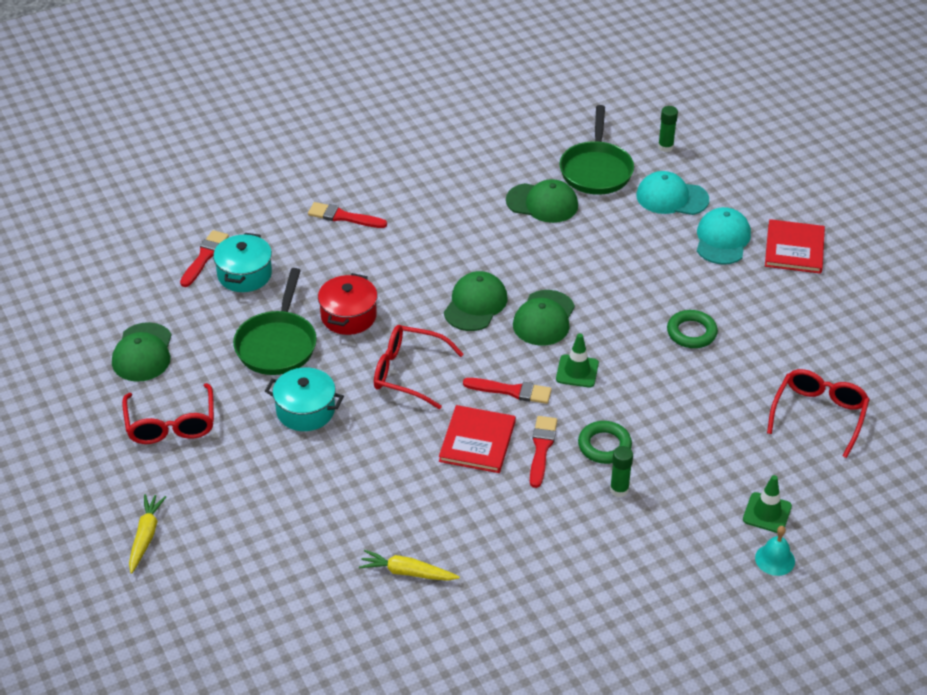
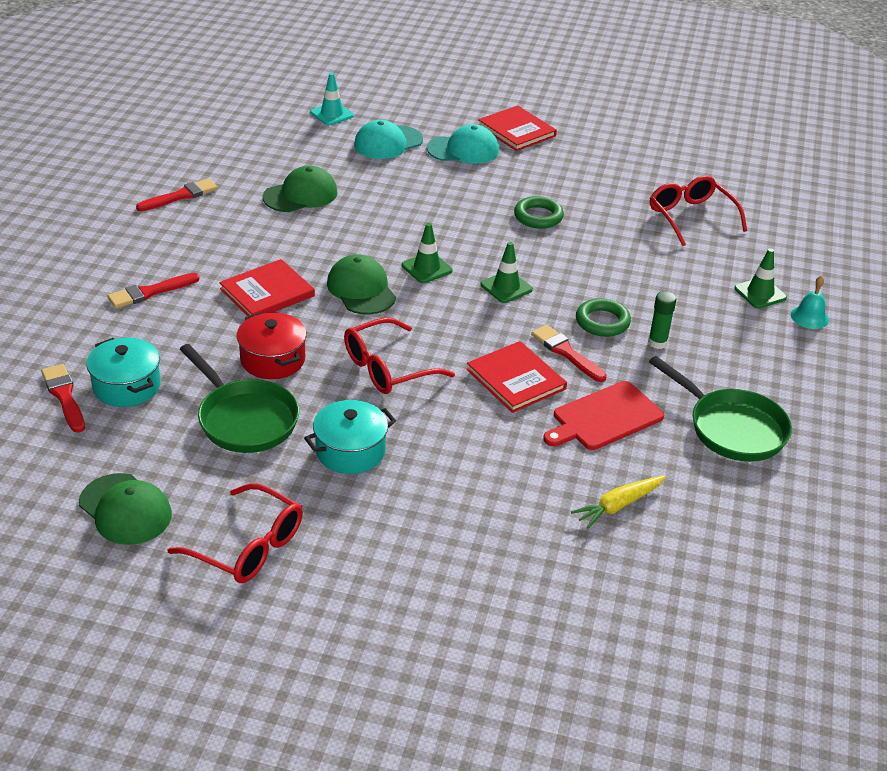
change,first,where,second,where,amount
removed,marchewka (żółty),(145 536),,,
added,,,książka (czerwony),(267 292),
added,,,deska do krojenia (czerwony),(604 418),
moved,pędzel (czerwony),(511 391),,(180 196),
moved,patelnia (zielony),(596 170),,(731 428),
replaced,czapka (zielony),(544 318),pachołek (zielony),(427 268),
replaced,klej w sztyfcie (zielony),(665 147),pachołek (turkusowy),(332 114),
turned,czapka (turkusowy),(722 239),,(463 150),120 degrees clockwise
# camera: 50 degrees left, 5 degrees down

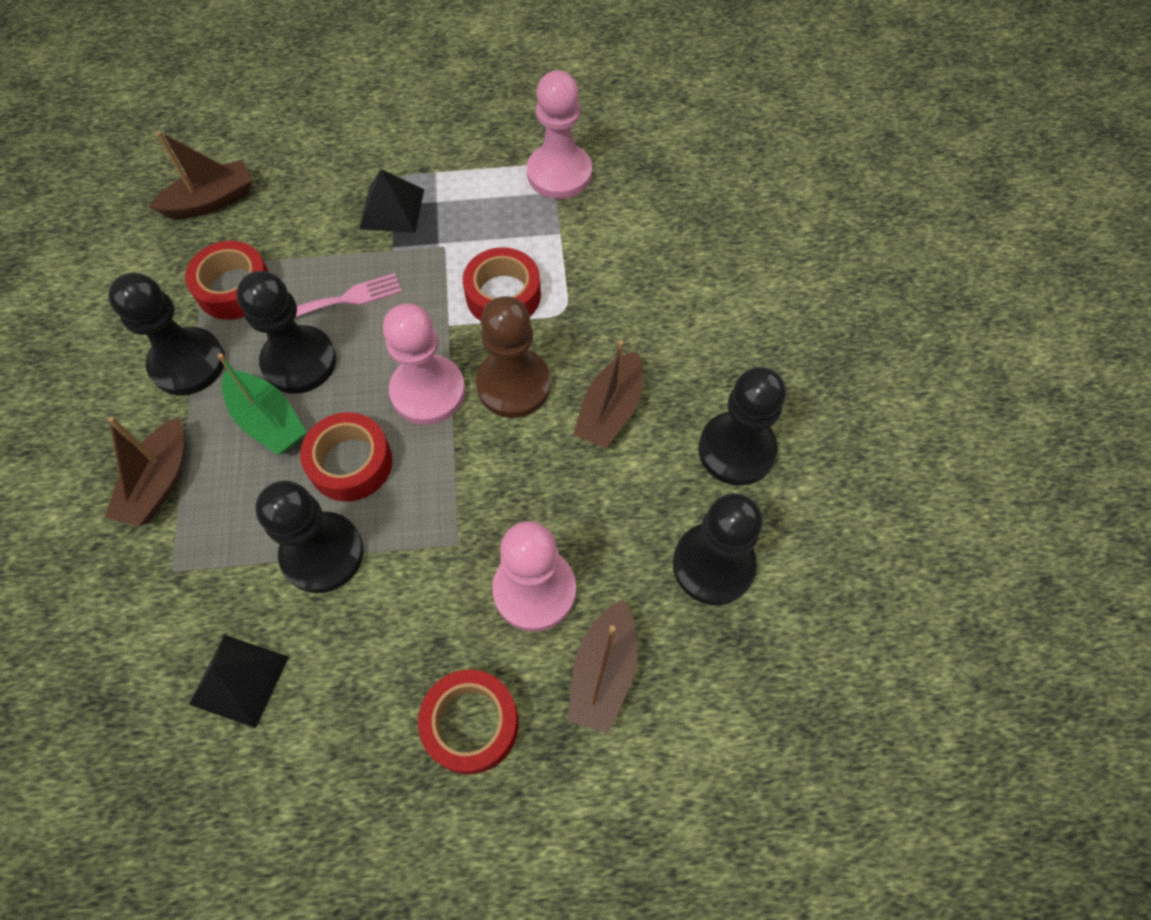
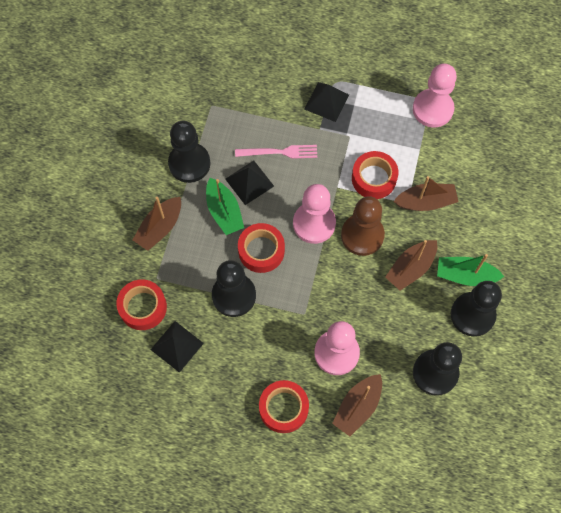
change,first,where,second,where,amount
added,,,łódka (zielony),(465 275),
moved,łódka (brązowy),(211 201),,(425 202),
moved,taśma klejąca (czerwony),(234 288),,(143 307),
replaced,pionek (czarny),(299 361),piramida (czarny),(249 182),
# camera: 20 degrees right, 5 degrees up

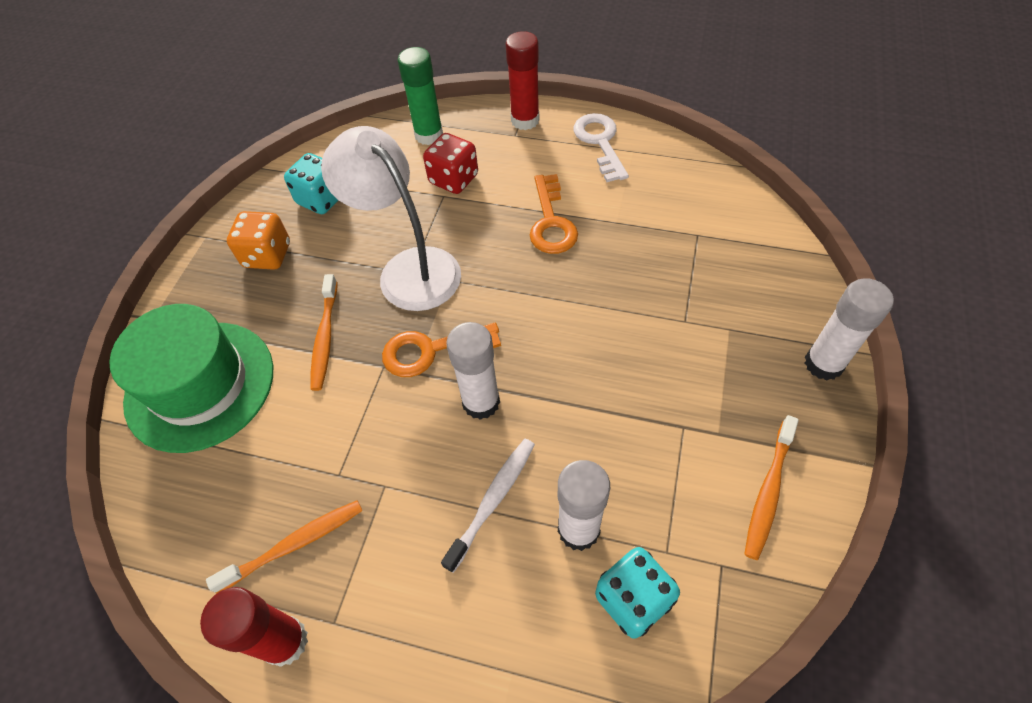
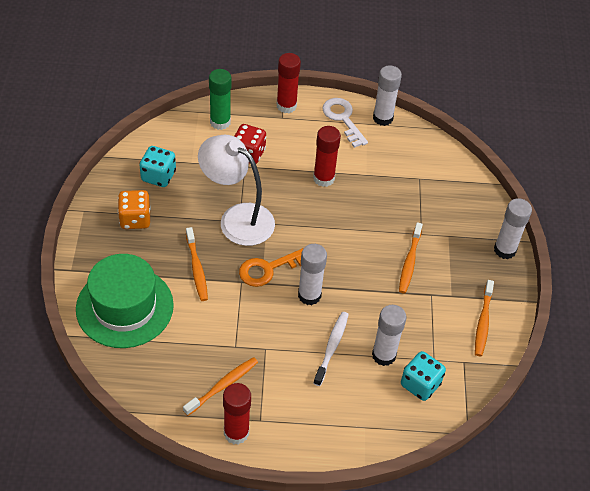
change,first,where,second,where,amount
added,,,klej w sztyfcie (biały),(382 118),
added,,,szczoteczka do zębów (pomarańczowy),(409 262),
replaced,klucz (pomarańczowy),(551 222),klej w sztyfcie (czerwony),(323 178),
# camera: 20 degrees left, 5 degrees down

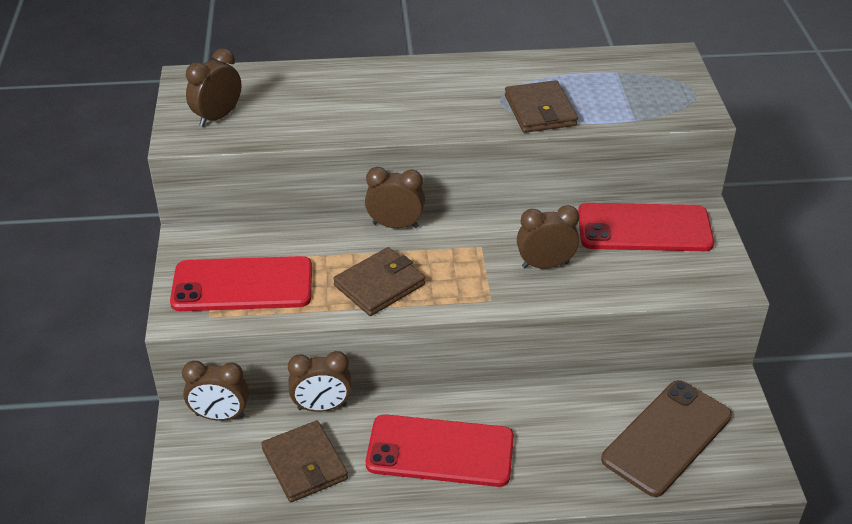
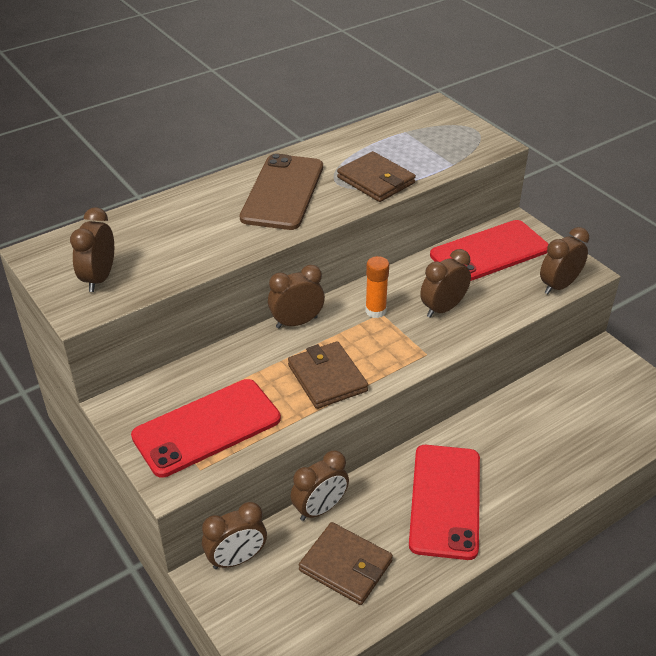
change,first,where,second,where,amount
added,,,klej w sztyfcie (pomarańczowy),(375 311),
added,,,budzik (brązowy),(558 286),
moved,telefon (brązowy),(666 437),,(282 192),
turned,portfel (brązowy),(379 285),,(327 378),45 degrees counterclockwise
turned,telefon (czerwony),(440 451),,(445 500),60 degrees counterclockwise
# camera: 30 degrees left, 0 degrees up

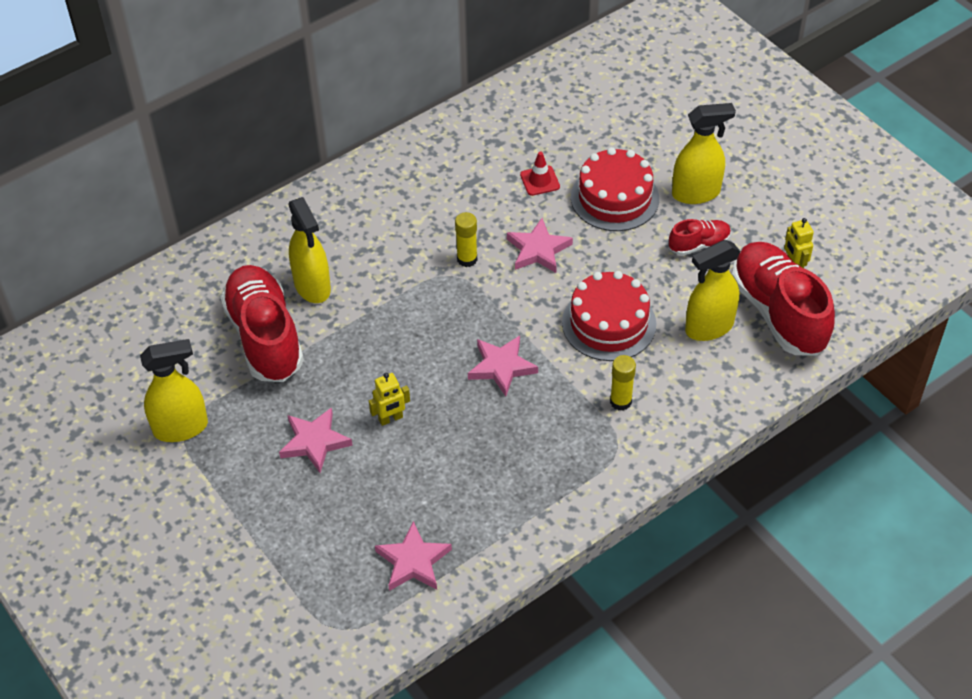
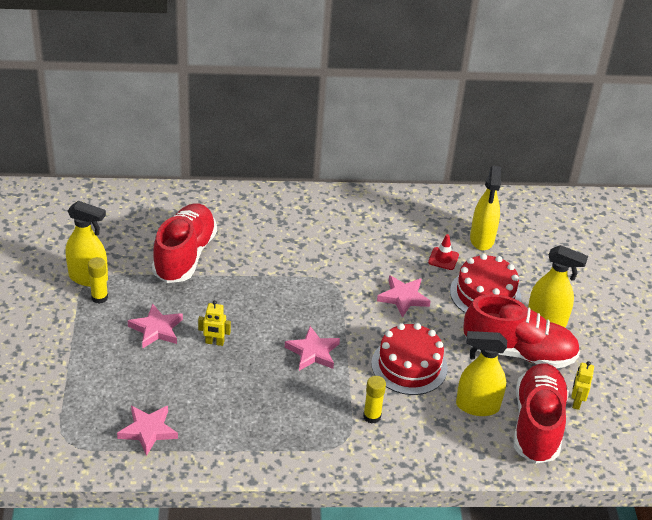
change,first,where,second,where,amount
moved,spryskiwacz (żółty),(312 286),,(482 239),
moved,klej w sztyfcie (żółty),(467 259),,(99 297),
resized,but (czerwony),(699 244),,(518 352),x2.10
# camera: 30 degrees right, 10 degrees down

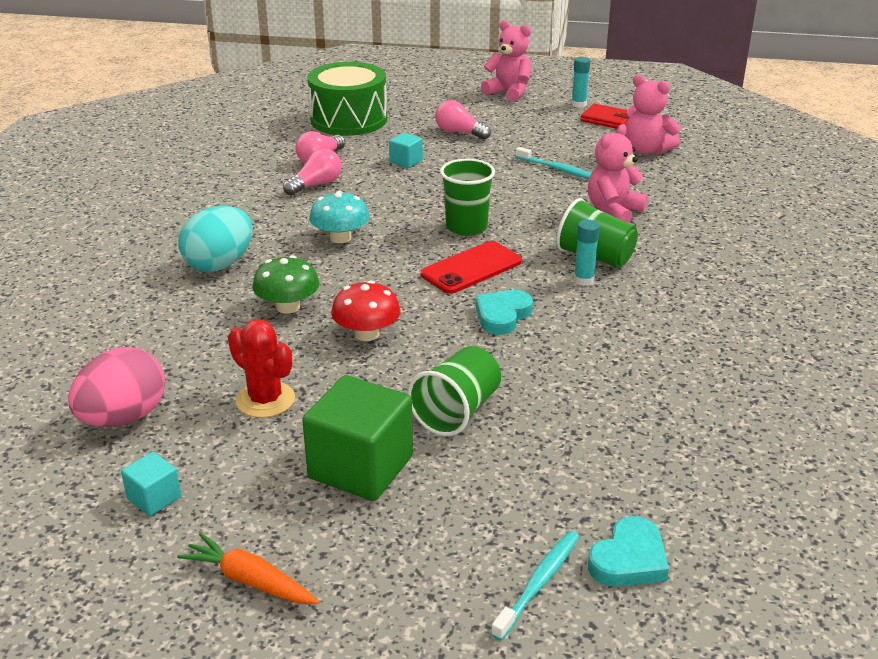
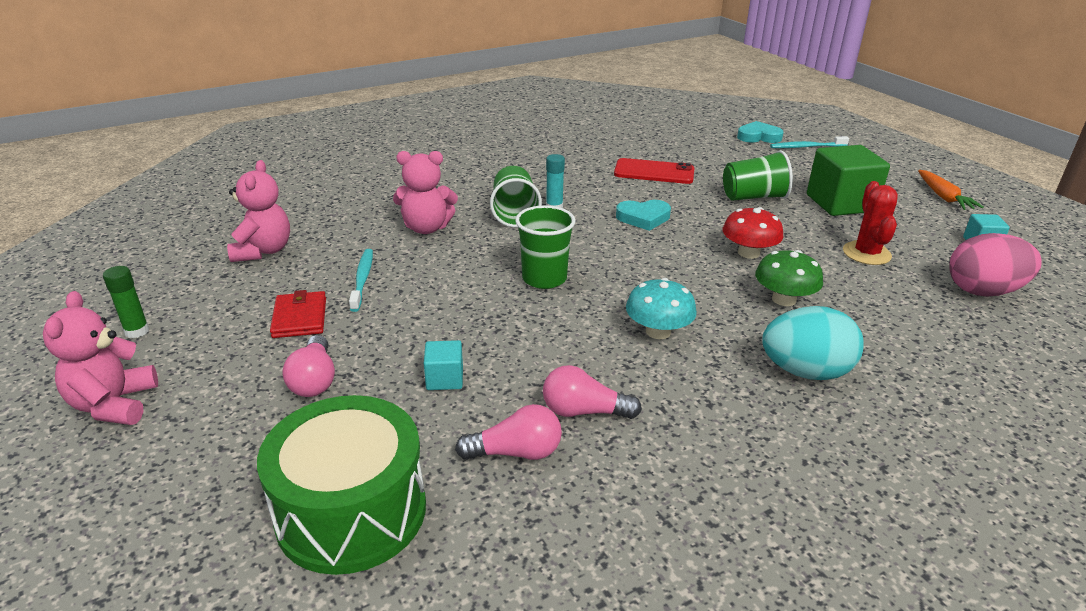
change,first,where,second,where,amount
moved,telefon (czerwony),(471 268),,(654 172),
moved,portfel (czerwony),(607 119),,(300 318),
recoloured,klej w sztyfcie (turkusowy),(578 104),klej w sztyfcie (zielony),(137 331),
# camera: 130 degrees left, 0 degrees up

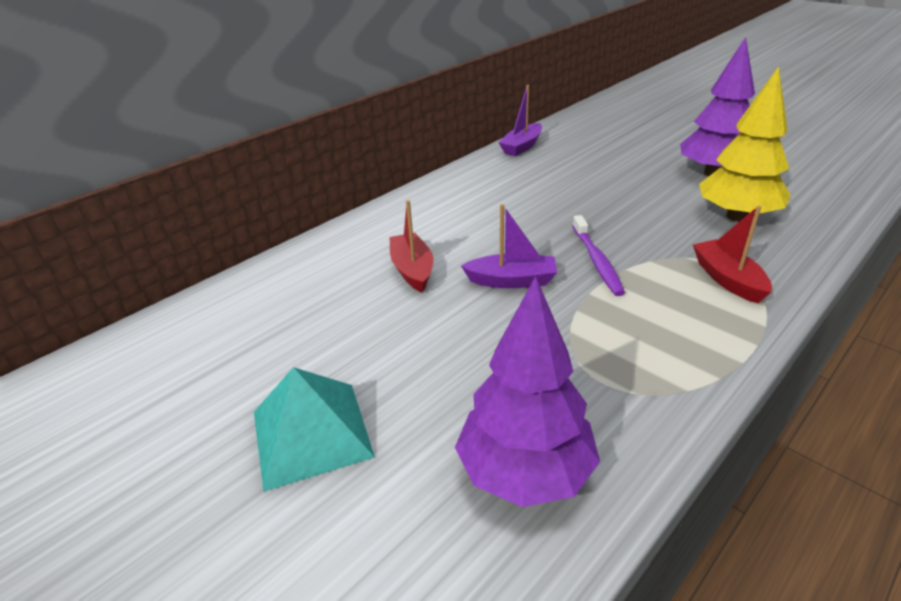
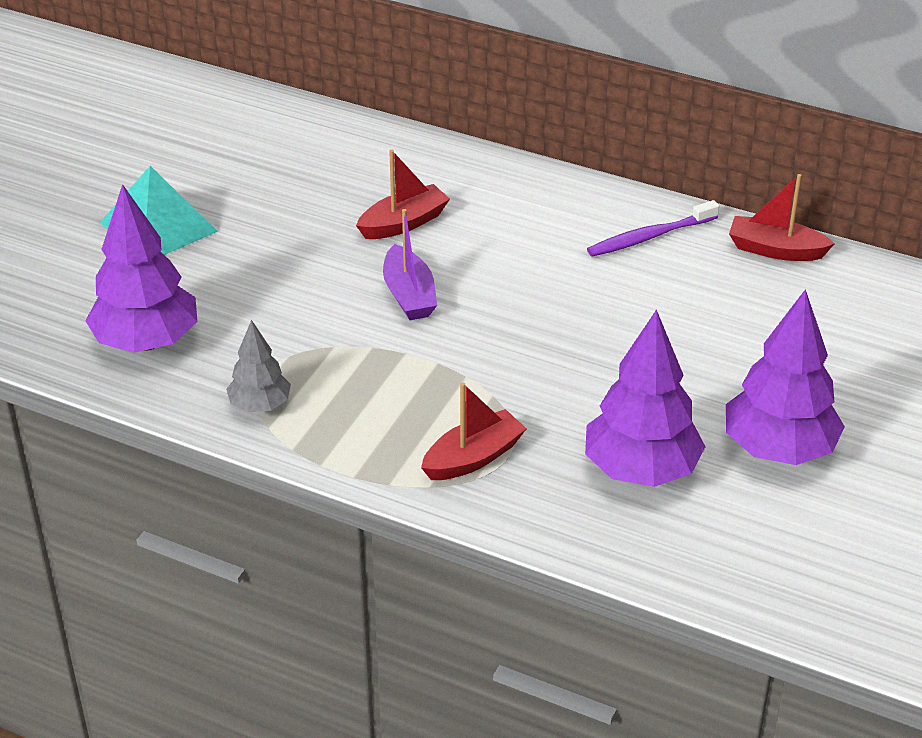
change,first,where,second,where,amount
added,,,drzewko (szary),(260 405),
moved,szczoteczka do zębów (fioletowy),(597 261),,(649 237),
recoloured,łódka (fioletowy),(521 147),łódka (czerwony),(775 250),
recoloured,drzewko (żółty),(736 216),drzewko (fioletowy),(641 470),
# camera: 70 degrees right, 5 degrees up

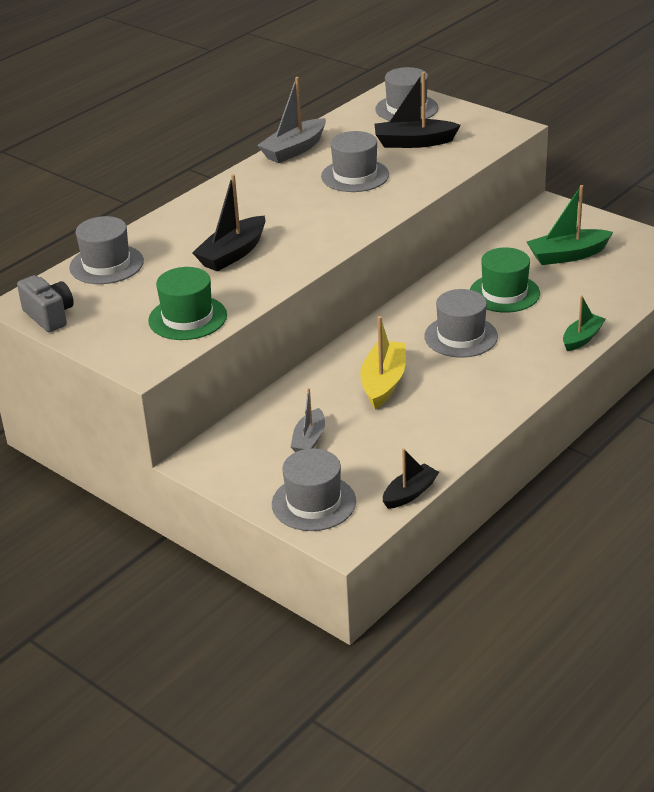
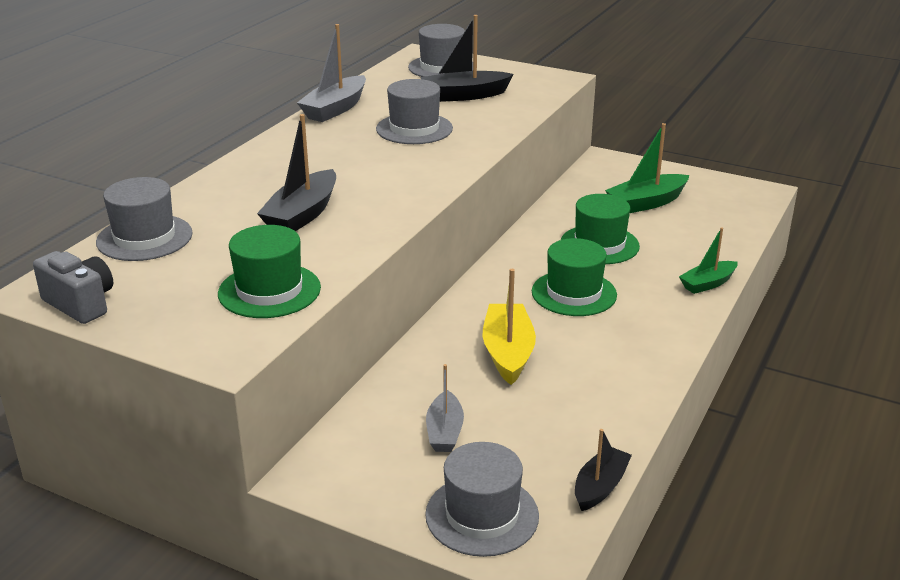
change,first,where,second,where,amount
recoloured,kapelusz (szary),(461 336),kapelusz (zielony),(574 293),
turned,łódka (zielony),(582 338),,(707 284),150 degrees counterclockwise
# camera: 15 degrees left, 5 degrees down

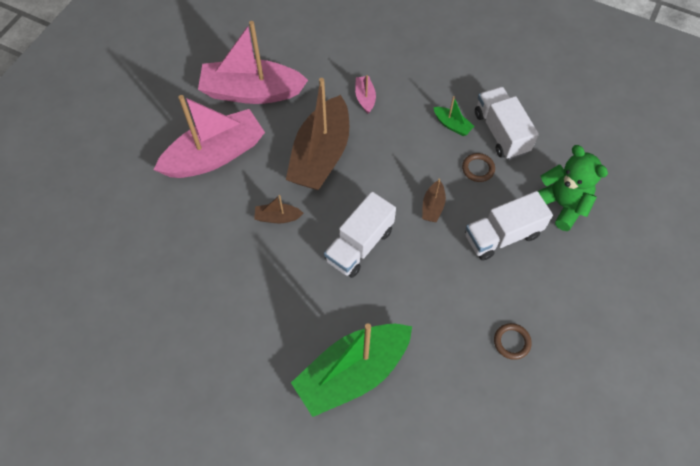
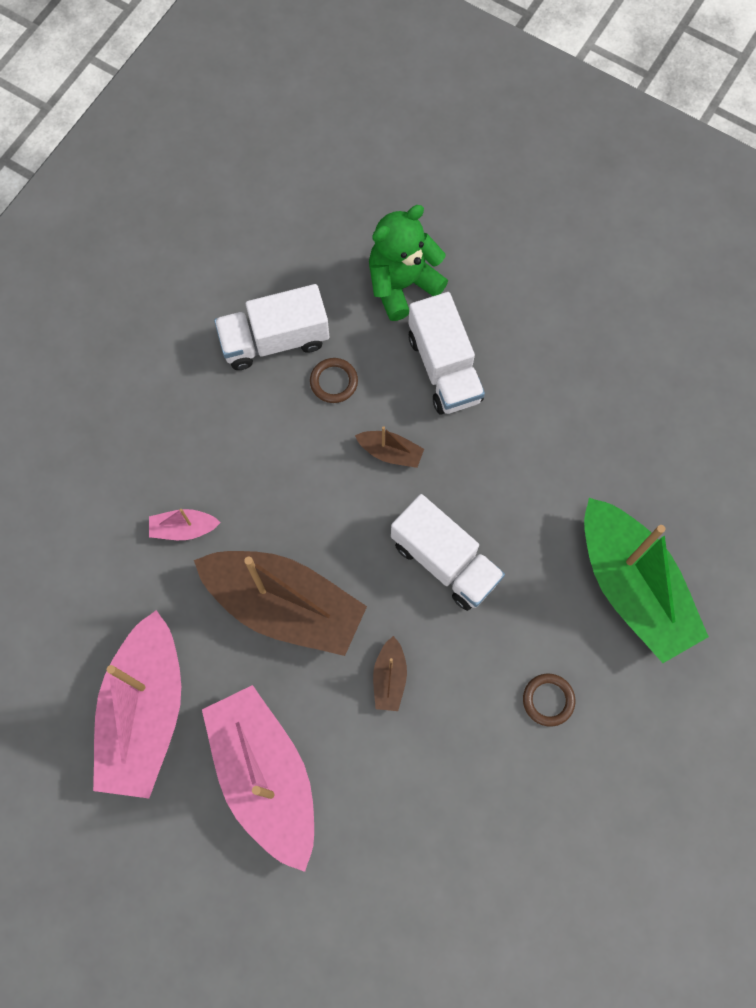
change,first,where,second,where,amount
removed,łódka (zielony),(452 125),,,
moved,pierścień (brązowy),(511 342),,(548 700),
# camera: 85 degrees left, 10 degrees up

